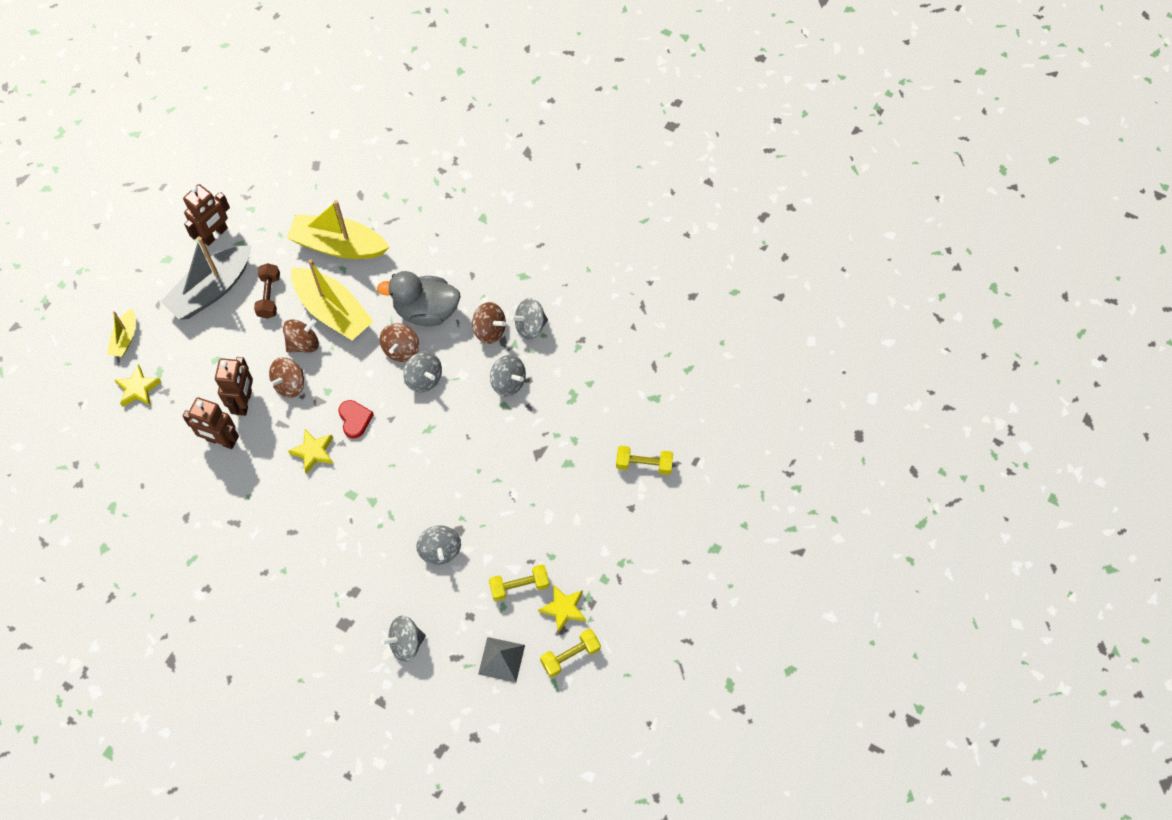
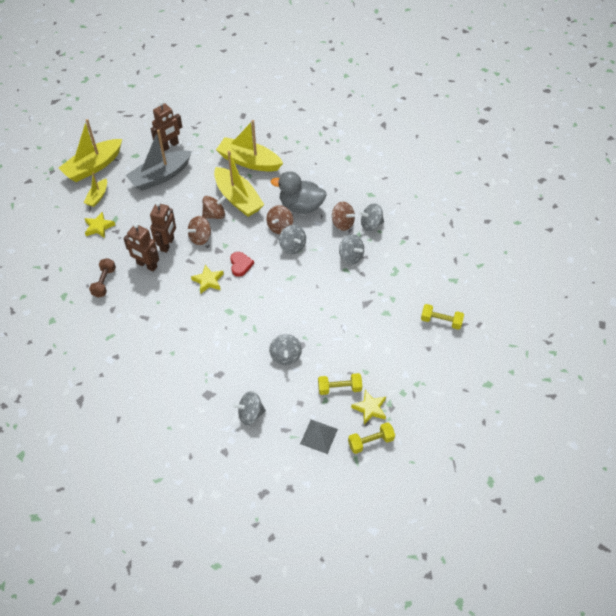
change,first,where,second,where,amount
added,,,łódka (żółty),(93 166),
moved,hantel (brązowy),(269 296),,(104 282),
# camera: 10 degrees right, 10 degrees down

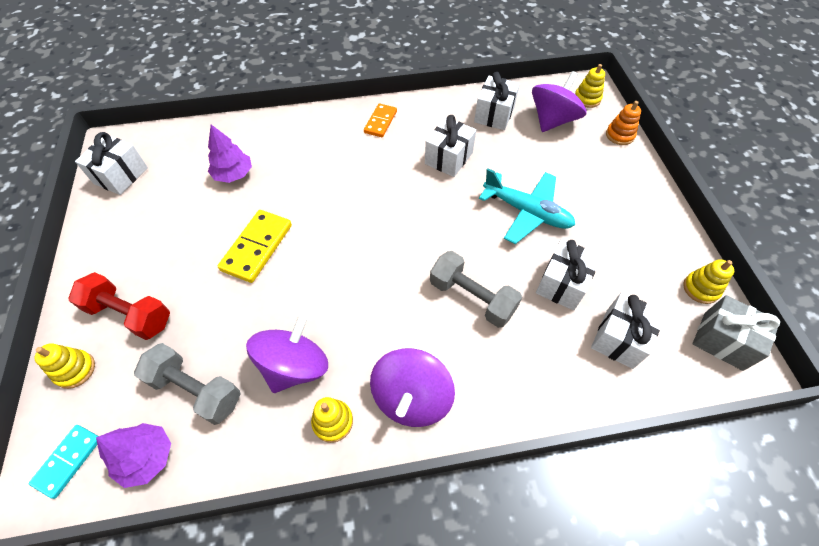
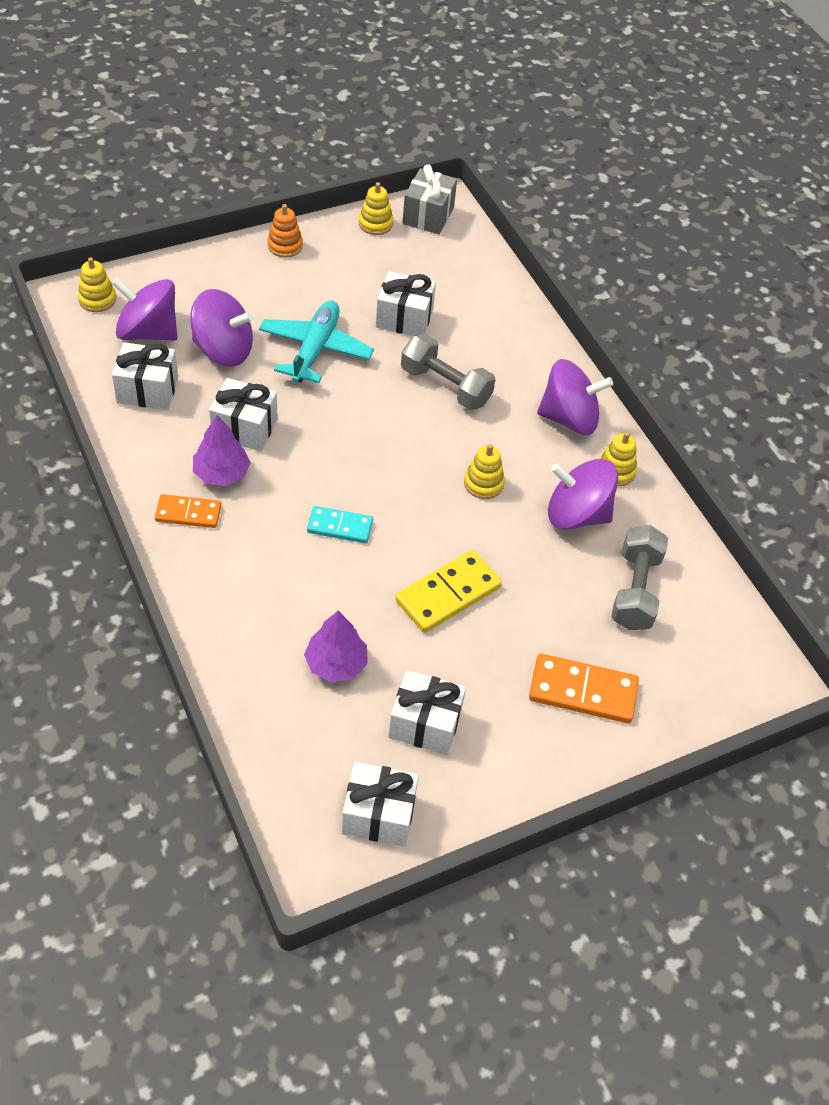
change,first,where,second,where,amount
added,,,bączek (fioletowy),(223 350),
moved,kostka domina (turkusowy),(68 461),,(340 527),
moved,zabawka nakładanka (żółty),(75 370),,(483 483),
moved,drzewko (fioletowy),(147 457),,(221 473),
moved,prezent (biały),(619 338),,(425 724),
moved,zabawka nakładanka (pomarańczowy),(619 135),,(285 246),
replaced,hantel (czerwony),(130 314),kostka domina (pomarańczowy),(582 691),
turned,kostka domina (żółty),(257 247),,(448 594),45 degrees counterclockwise
turned,hantel (szary),(472 297),,(445 386),75 degrees counterclockwise
# camera: 110 degrees left, 5 degrees down

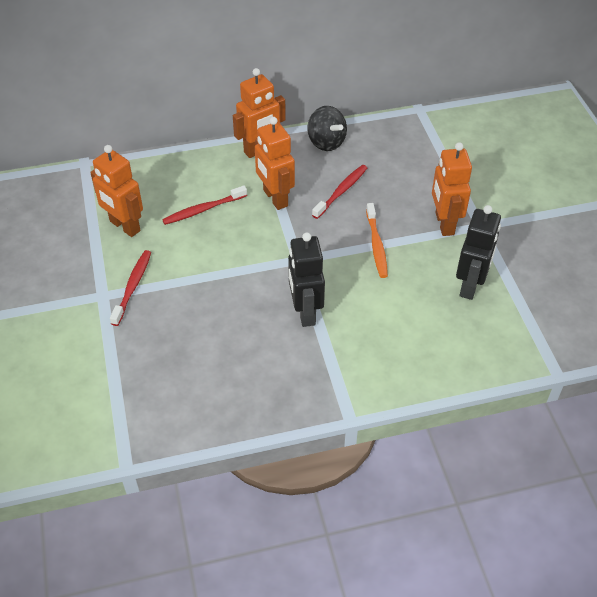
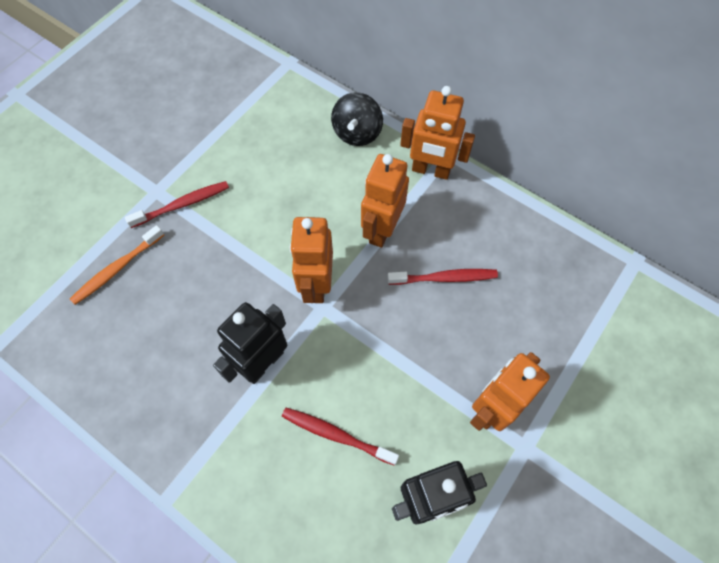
change,first,where,second,where,amount
moved,robot (pomarańczowy),(124 226),,(316 284),
moved,szczoteczka do zębów (czerwony),(203 210),,(336 435),
moved,bączek (czarny),(326 142),,(357 133),
moved,szczoteczka do zębów (pomarańczowy),(376 245),,(117 269),
# camera: 50 degrees right, 15 degrees up

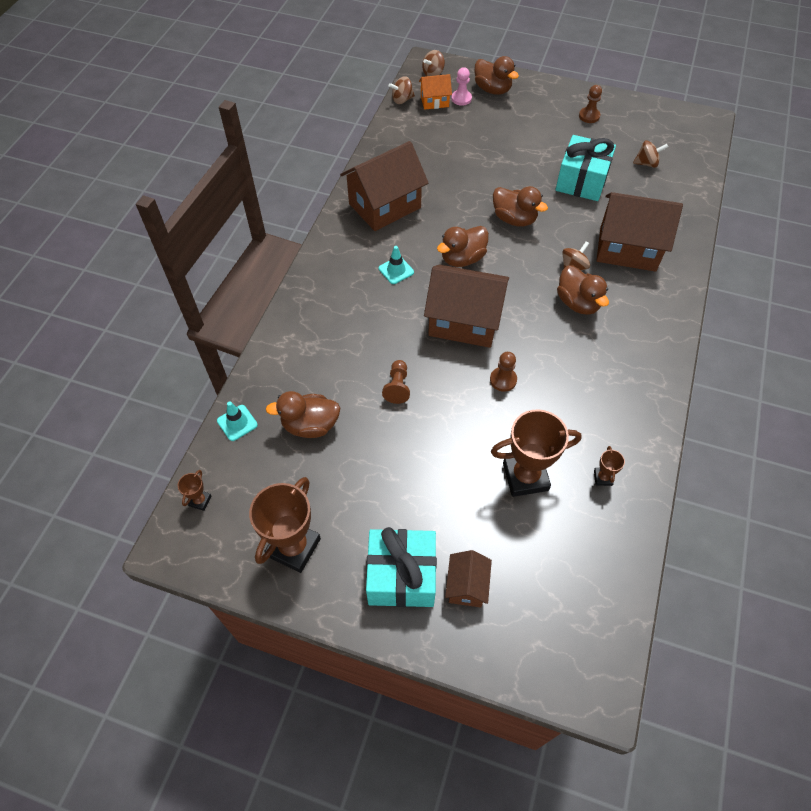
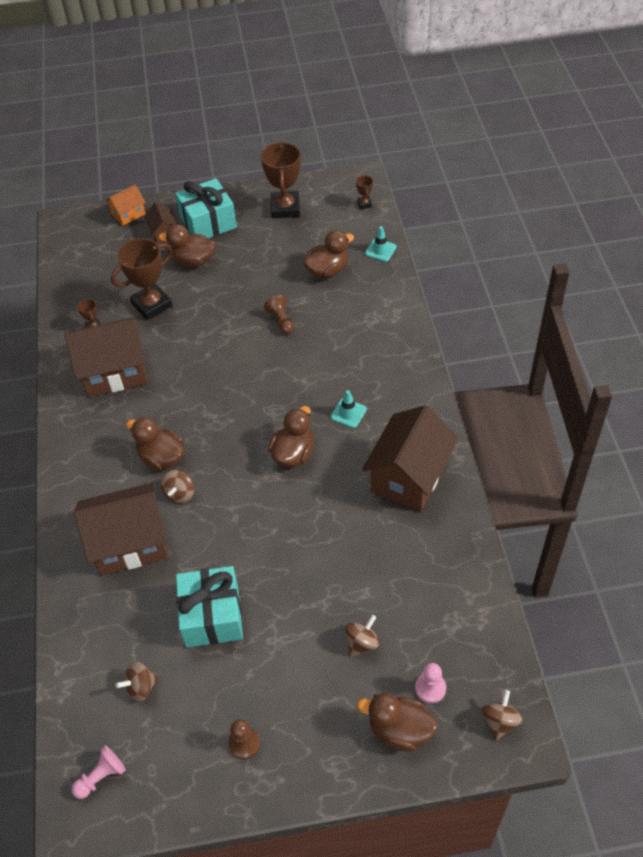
change,first,where,second,where,amount
removed,pionek (brązowy),(503 380),,,
added,,,pionek (różowy),(101 777),
moved,bączek (brązowy),(402 100),,(362 643),
moved,domek (pomarańczowy),(434 101),,(128 214),
moved,domek (brązowy),(464 321),,(114 372),
moved,kaczka (brązowy),(514 219),,(193 260),
# camera: 155 degrees right, 5 degrees down

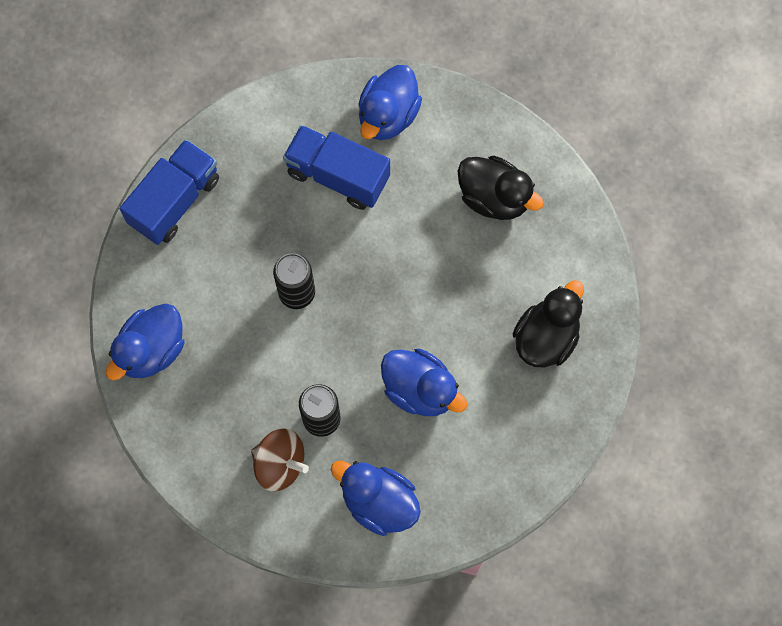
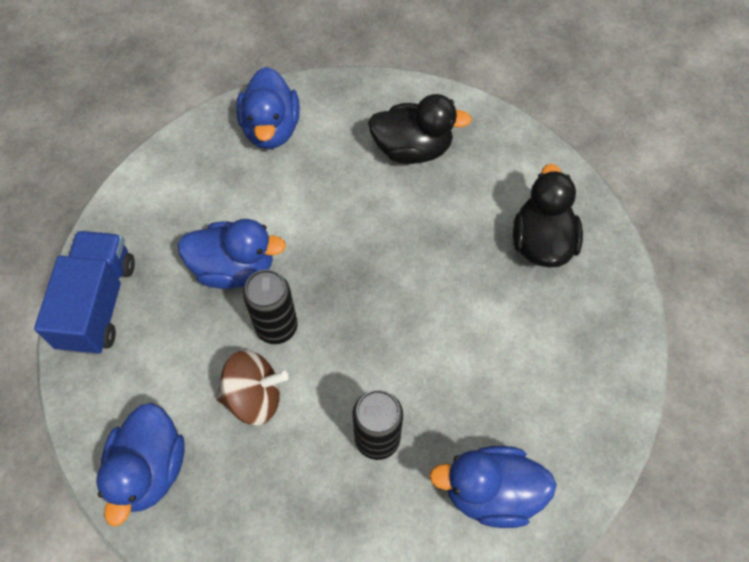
change,first,where,second,where,amount
removed,ciężarówka (niebieski),(338 175),,,
moved,bączek (brązowy),(280 464),,(254 397),
moved,kaczka (niebieski),(420 390),,(234 268),
# camera: 30 degrees left, 10 degrees down

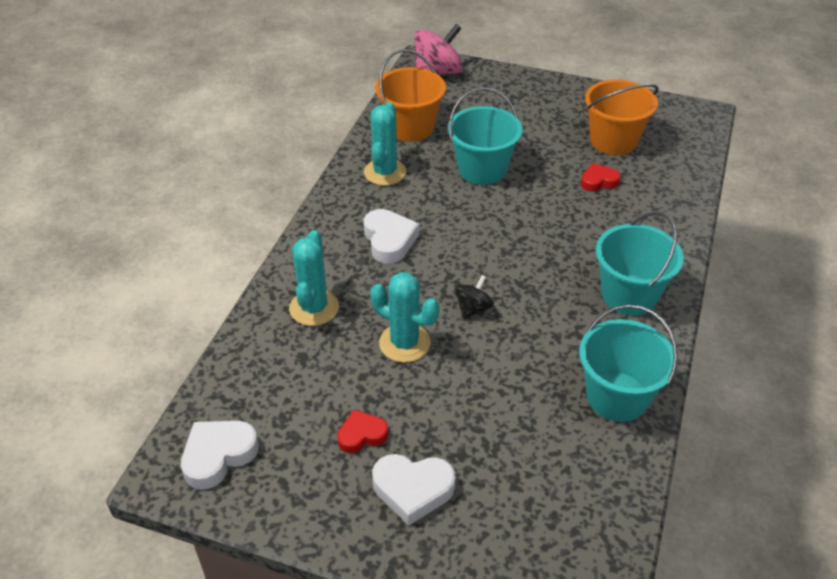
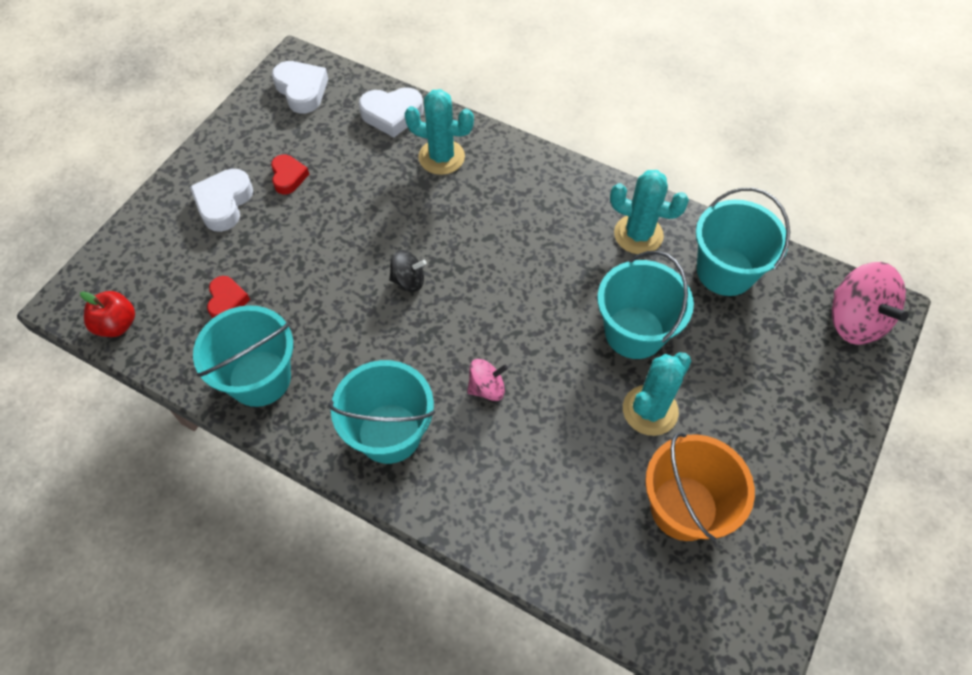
change,first,where,second,where,amount
added,,,jabłko (czerwony),(117 325),
added,,,bączek (różowy),(487 388),
moved,serce (biały),(389 240),,(392 115),
moved,kaktus (turkusowy),(404 343),,(650 410),
moved,serce (czerwony),(598 181),,(227 301),
recoloured,wiadro (pomarańczowy),(411 127),wiadro (turkusowy),(725 271),
turned,bączek (czarny),(473 308),,(408 280),45 degrees counterclockwise
# camera: 100 degrees right, 15 degrees up

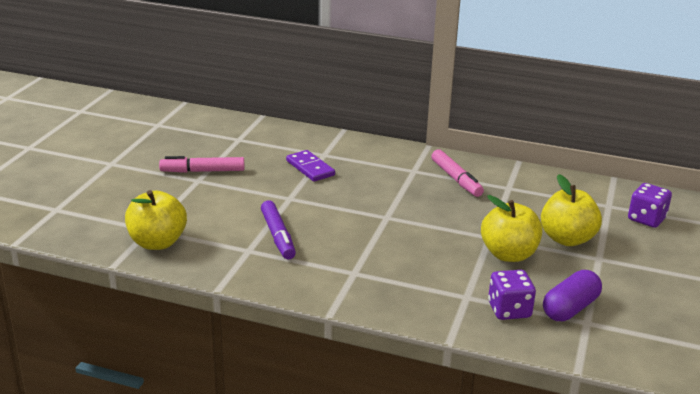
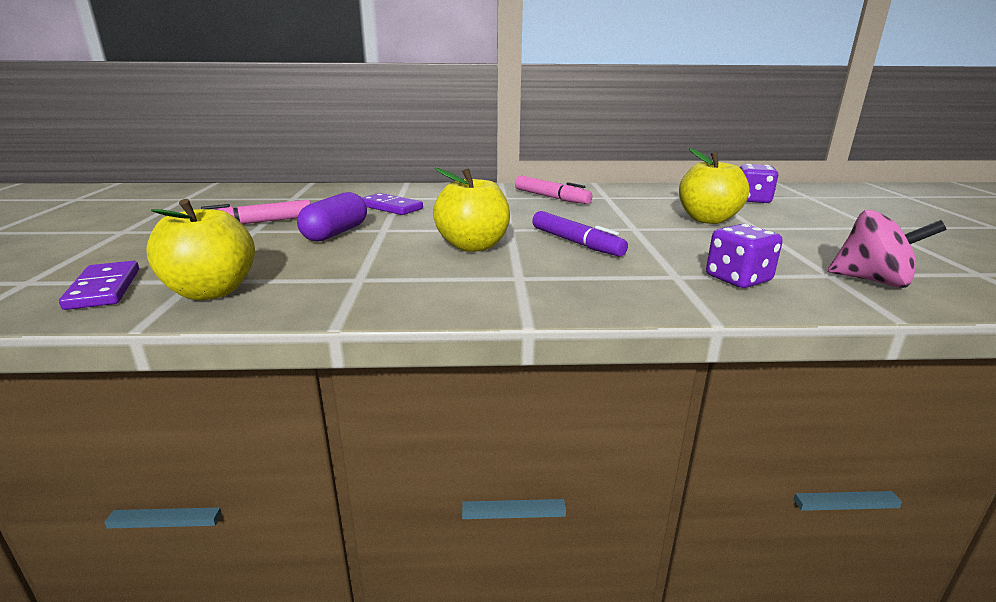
change,first,where,second,where,amount
added,,,kostka domina (fioletowy),(104 289),
added,,,bączek (różowy),(872 281),
moved,flamaster (fioletowy),(278 236),,(576 242),
moved,jabłko (żółty),(508 254),,(473 246),
moved,kapsułka (fioletowy),(570 308),,(335 233),
# camera: 20 degrees left, 5 degrees down

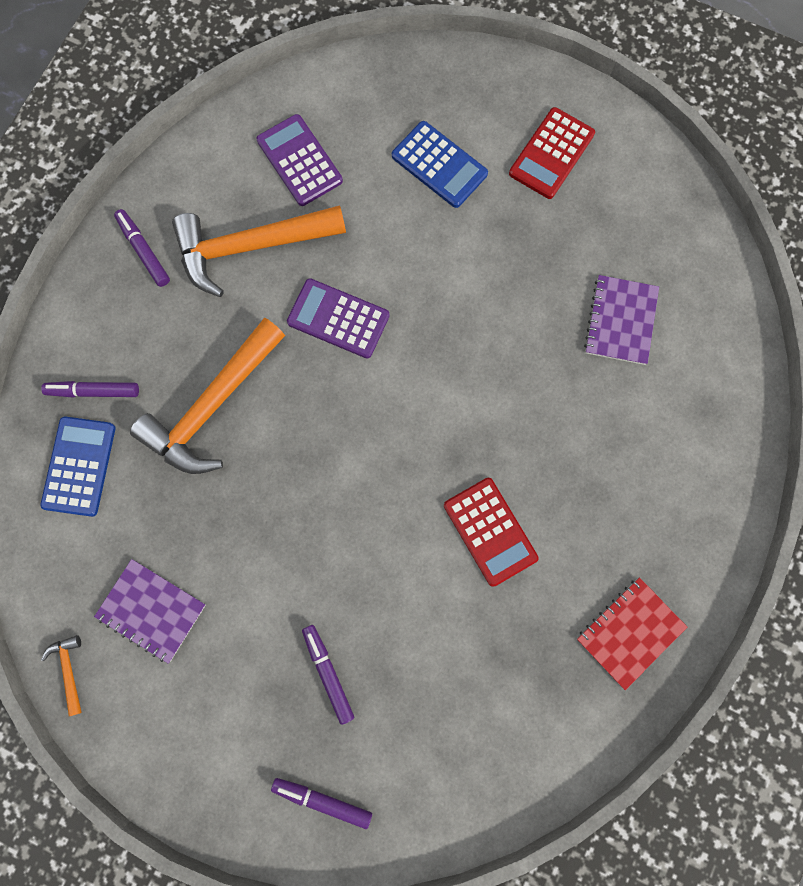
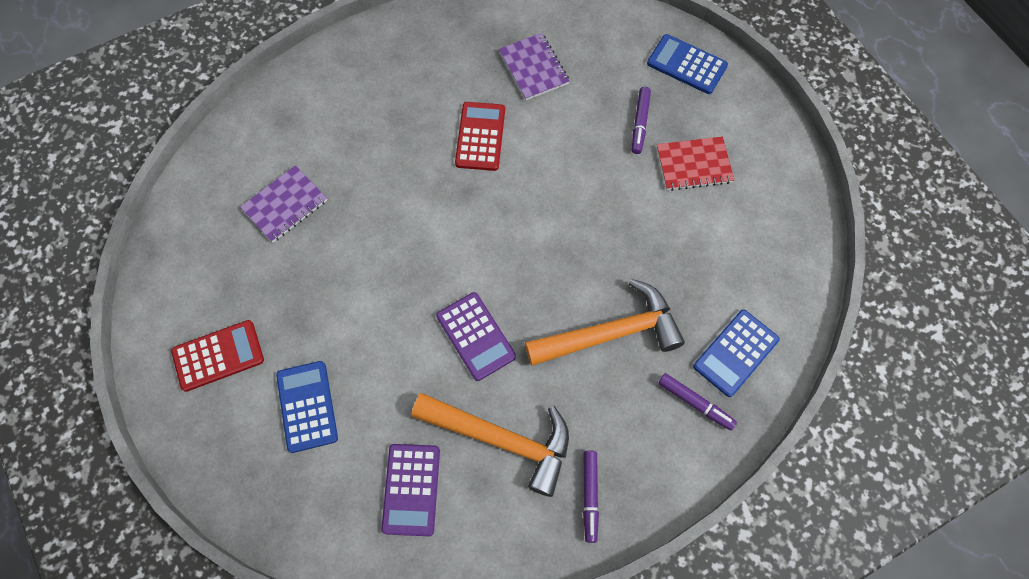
change,first,where,second,where,amount
removed,młotek (pomarańczowy),(69 670),,,
moved,zeszyt (fioletowy),(151 610),,(534 68),
moved,zeszyt (czerwony),(629 632),,(694 165),
replaced,flamaster (fioletowy),(322 800),kalkulator (niebieski),(687 65),
# camera: 145 degrees left, 10 degrees down

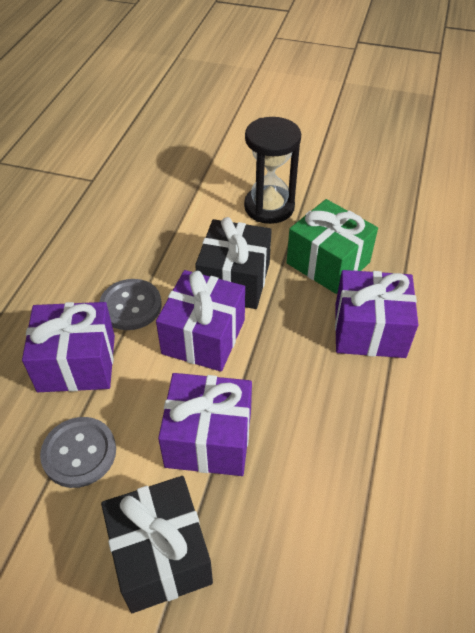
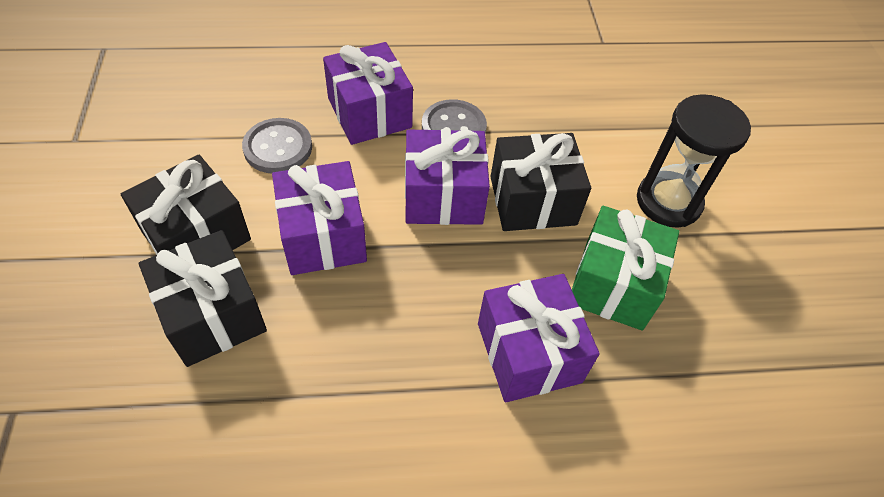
change,first,where,second,where,amount
added,,,prezent (czarny),(213 314),
# camera: 65 degrees right, 5 degrees up

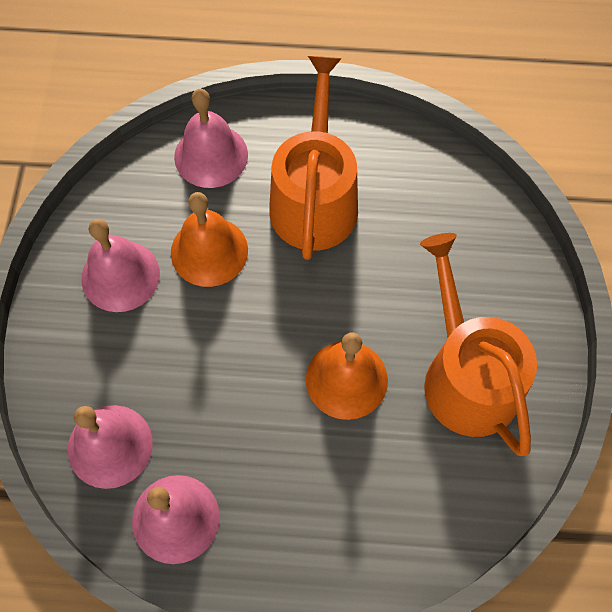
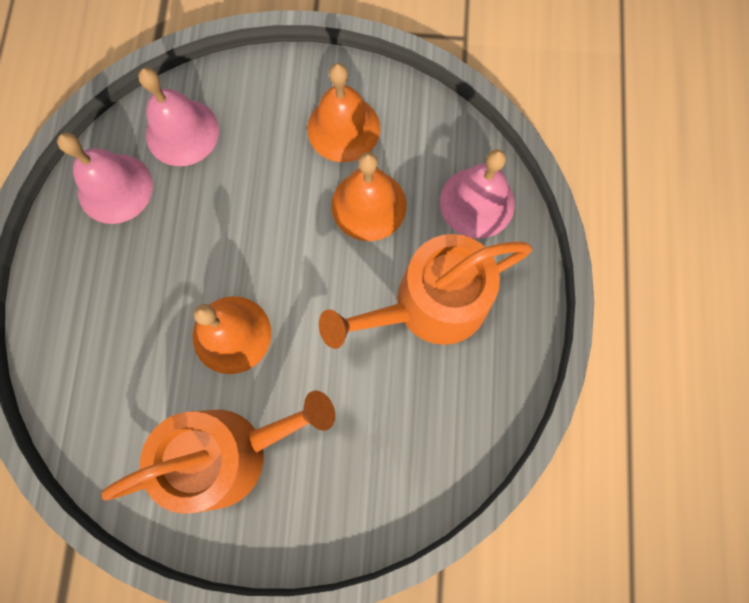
change,first,where,second,where,amount
recoloured,dzwonek (różowy),(120 276),dzwonek (pomarańczowy),(343 128),
turned,konewka (pomarańczowy),(314 198),,(429 305),150 degrees clockwise
# camera: 90 degrees right, 10 degrees up

